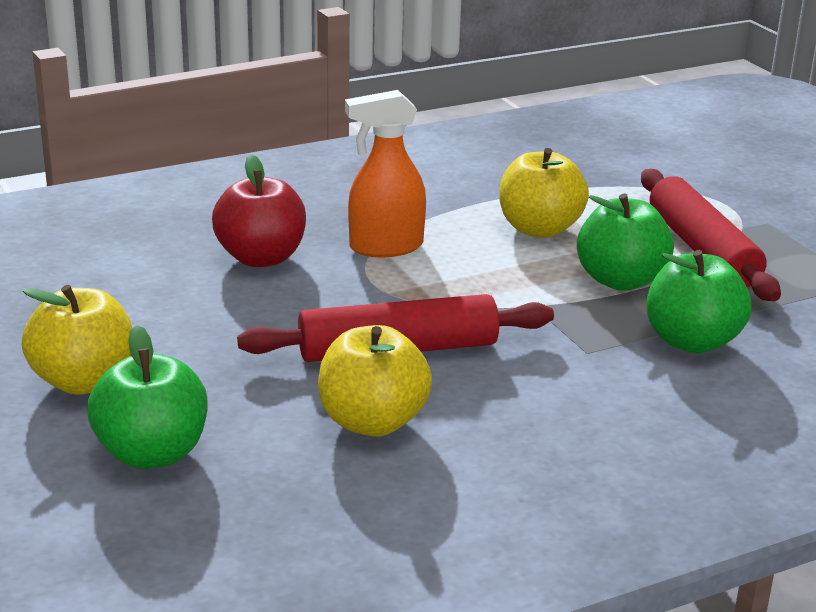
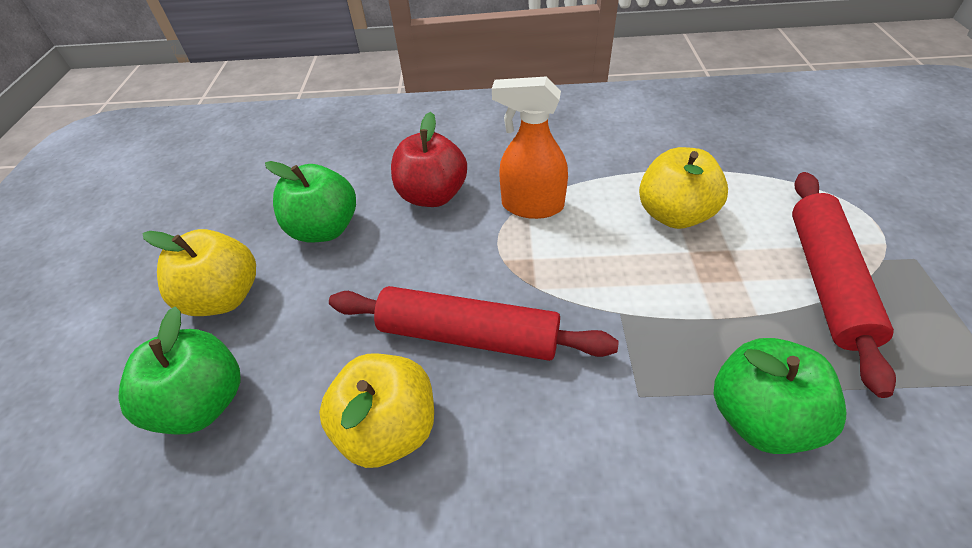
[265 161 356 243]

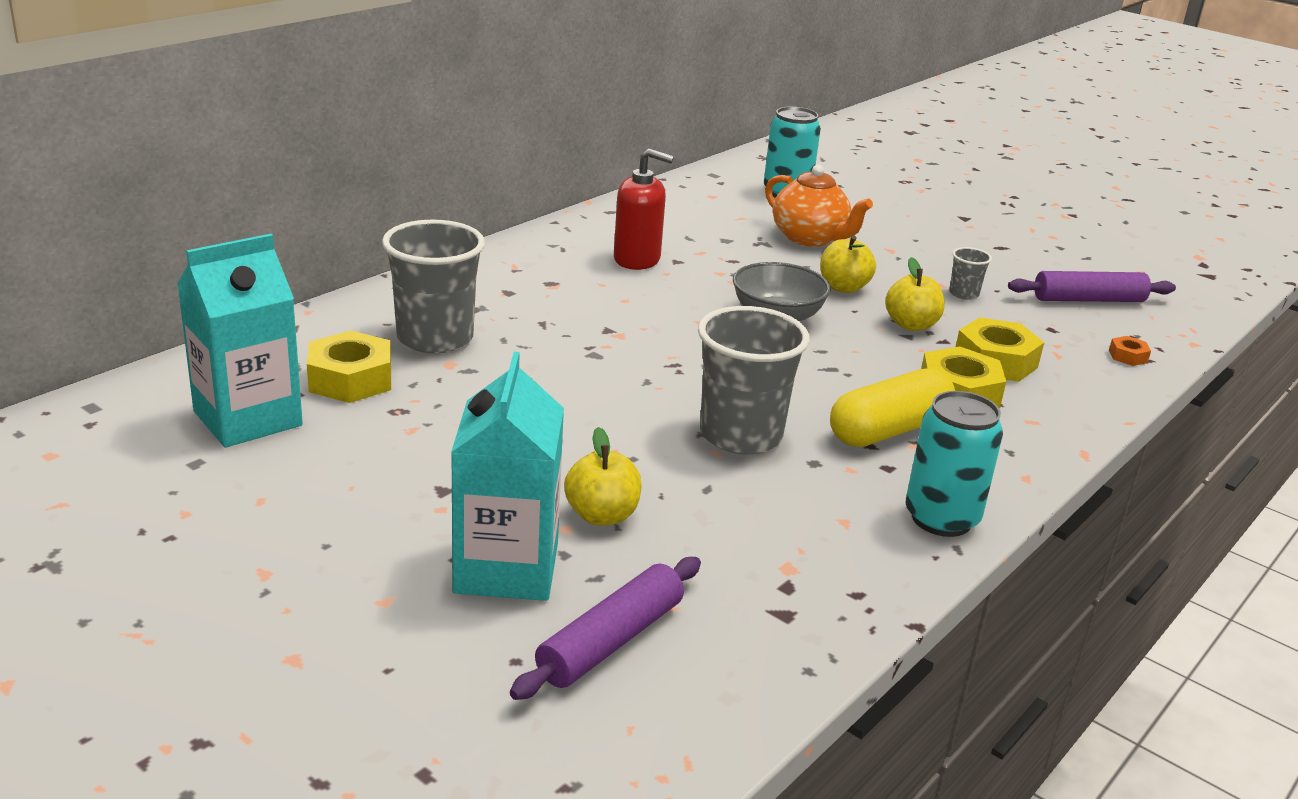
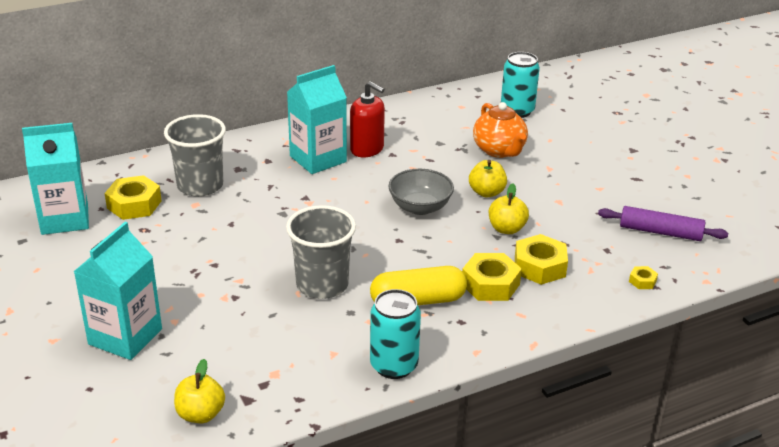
[510 557 701 700] (first image)
[174 359 225 423]
[949 247 992 300] (first image)
[629 266 658 289]
[287 65 347 174]

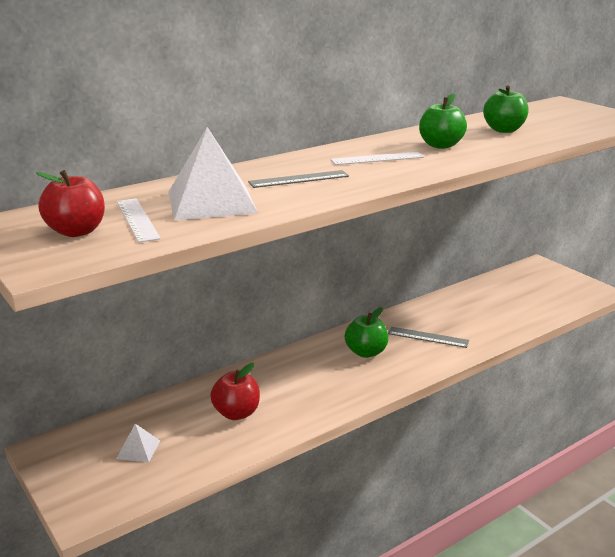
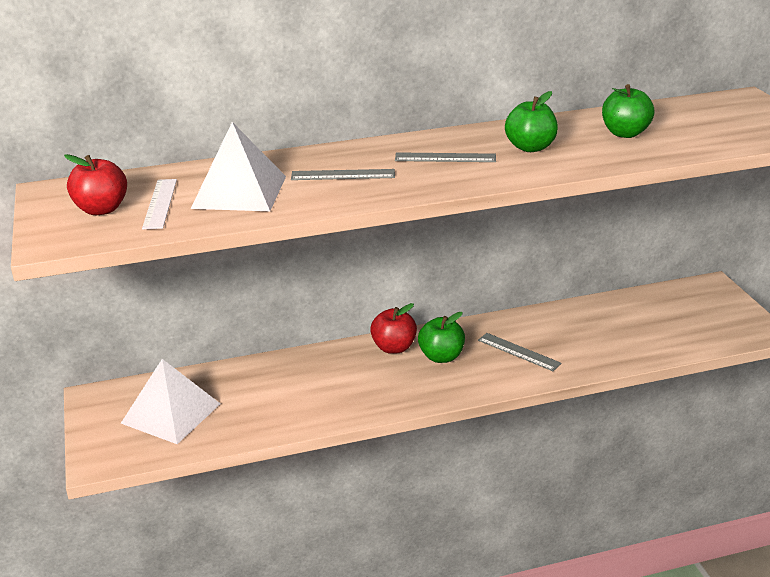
[121 359 221 444]
[370 303 417 354]
[395 152 496 162]

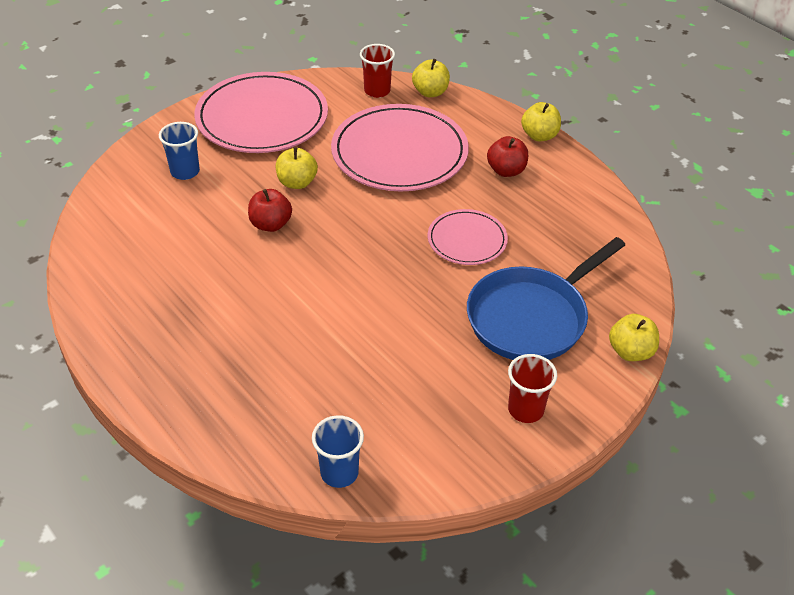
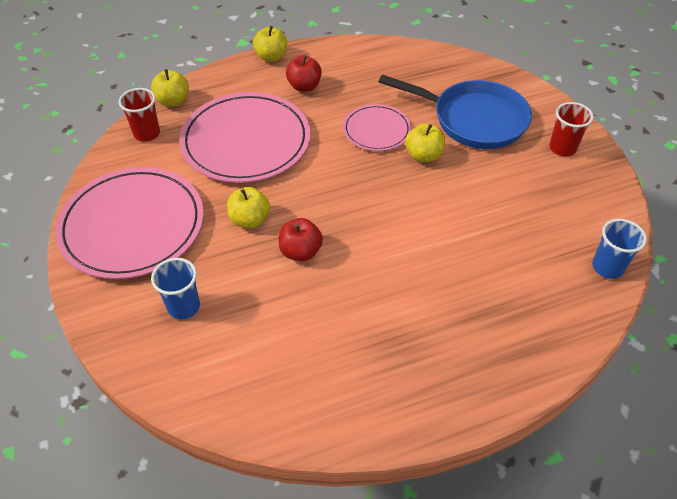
[379 74 532 149]
[405 123 445 162]

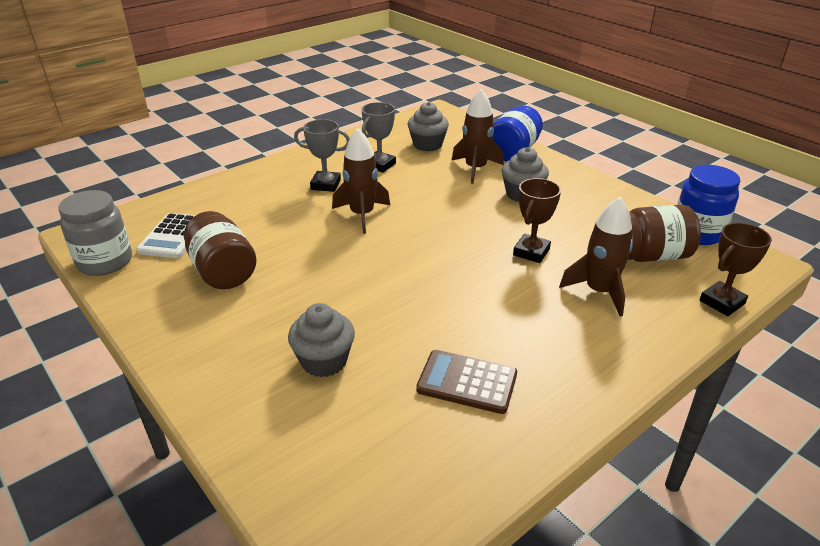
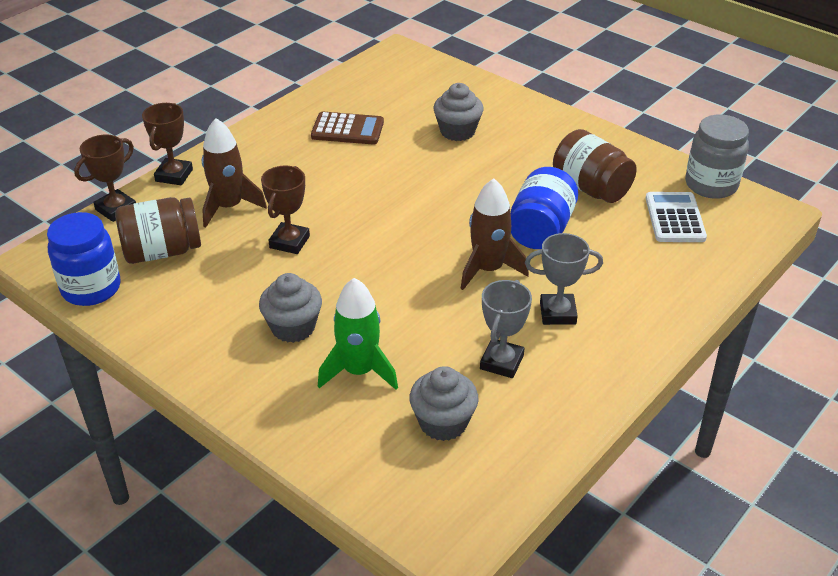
[318 278 398 390]
[511 167 578 249]
[142 103 193 185]

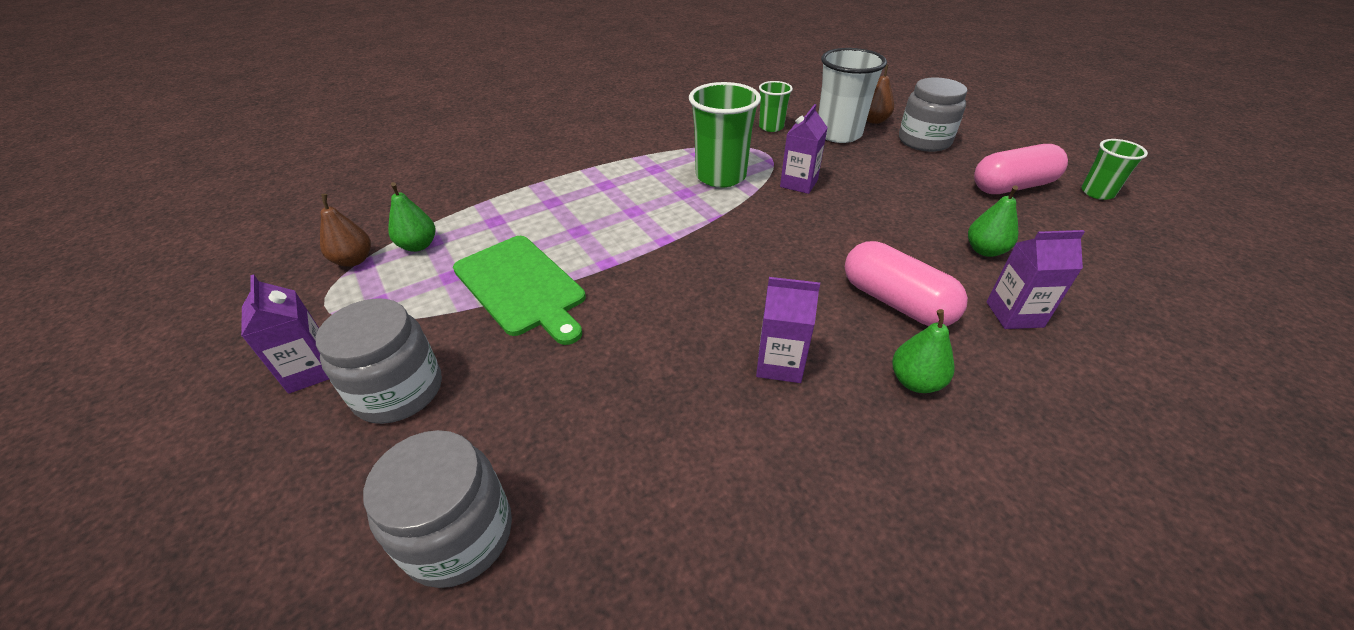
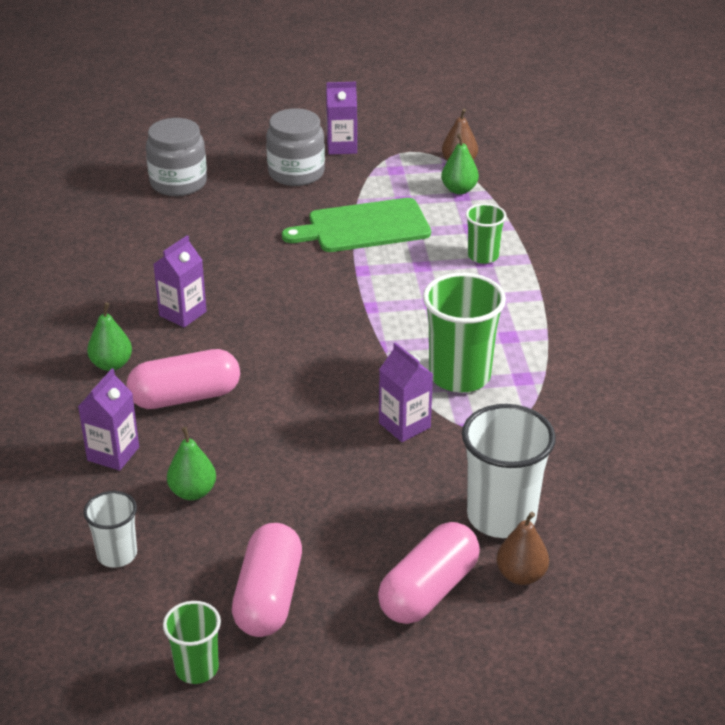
[466 203 506 264]
[378 522 480 624]
[83 491 137 568]

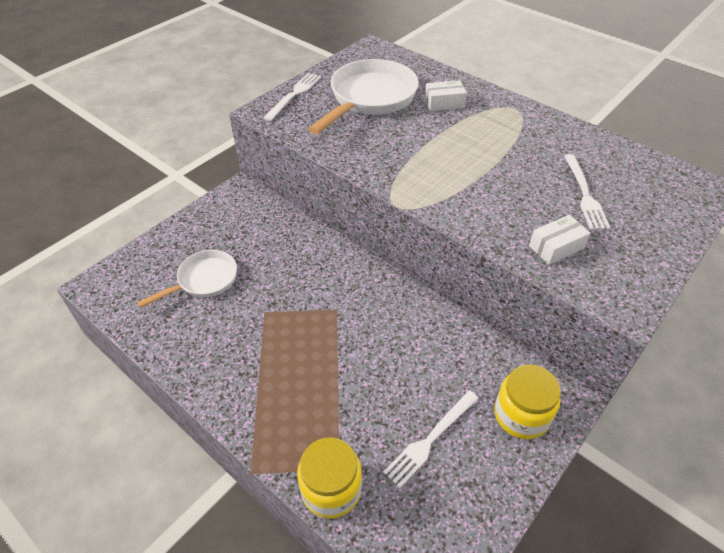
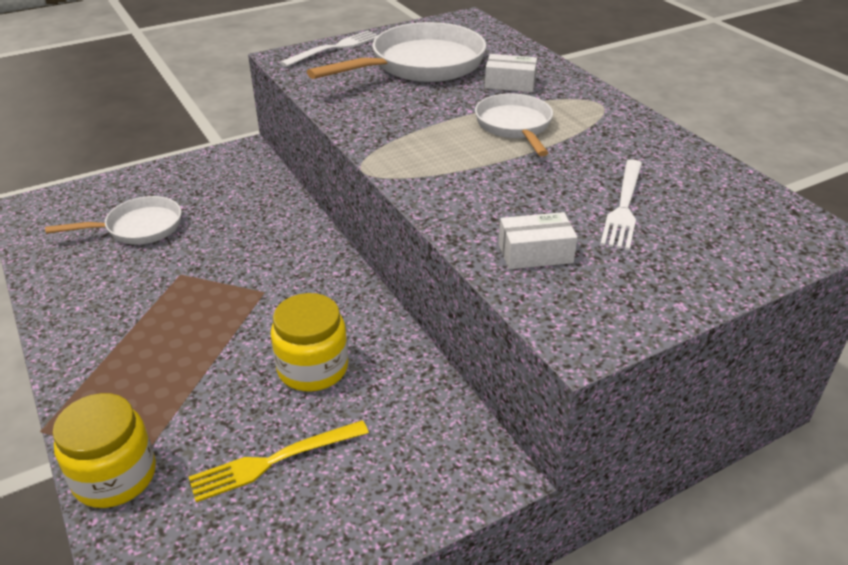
[189 420 369 502]
[271 293 348 391]
[475 93 553 156]

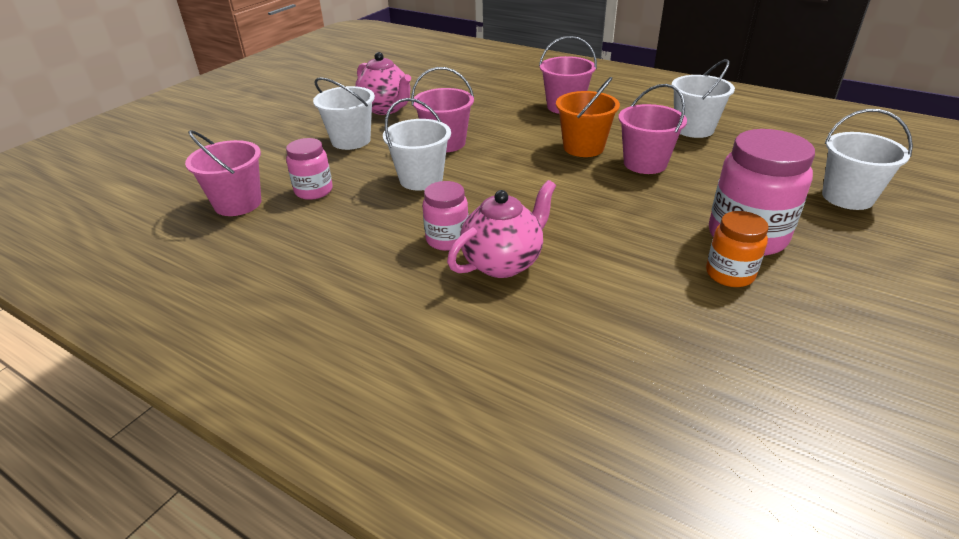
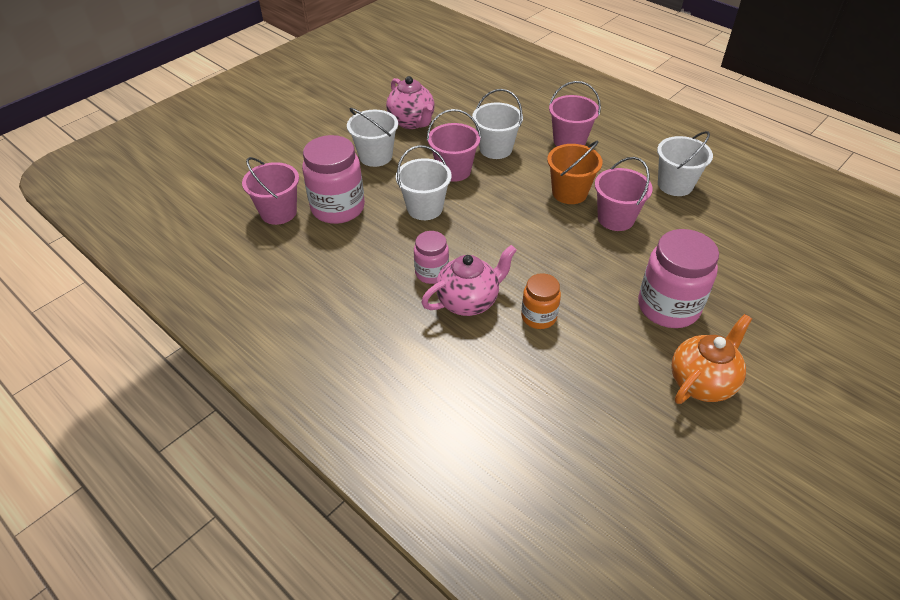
[302 135 365 224]
[521 273 561 329]
[472 89 523 159]
[672 314 752 404]

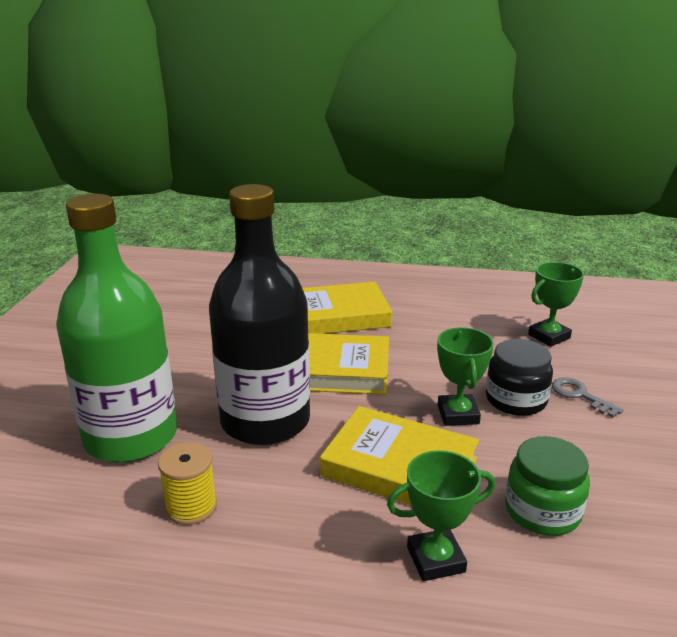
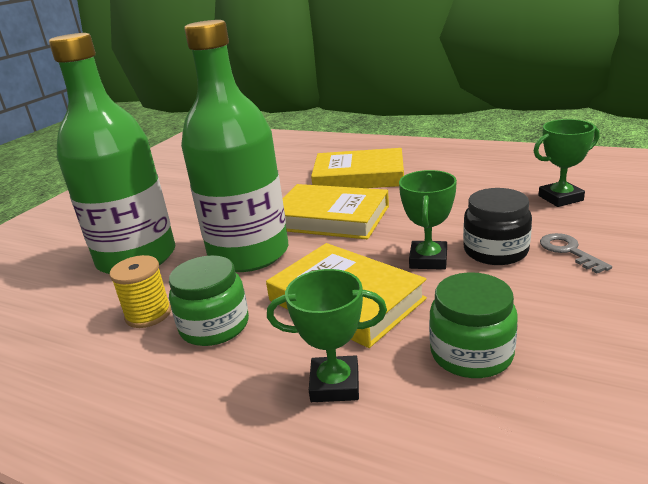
[181 20 288 272]
[169 255 249 346]

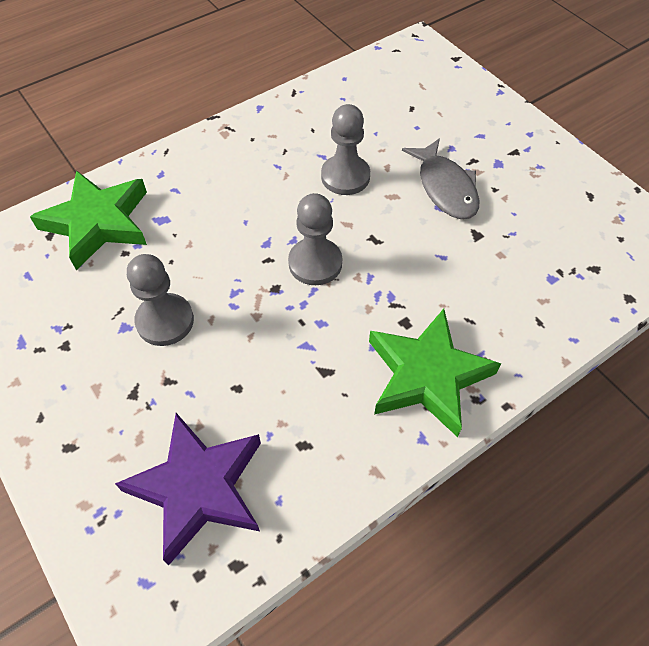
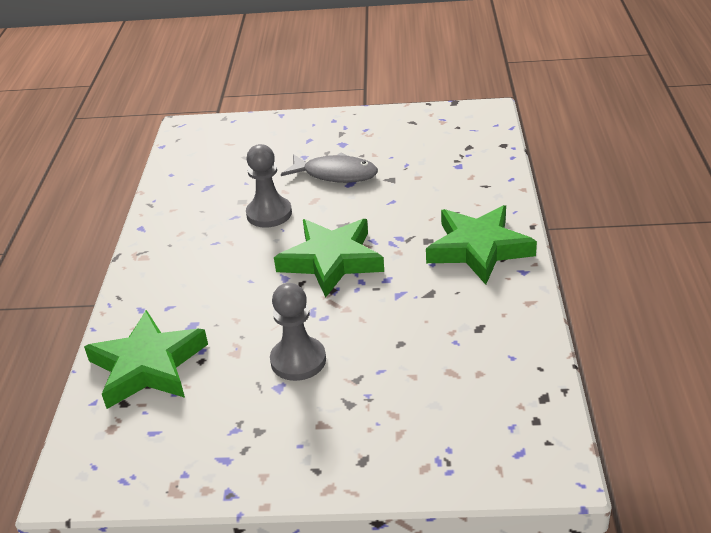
[115 413 261 565] (first image)
[274 219 384 298]

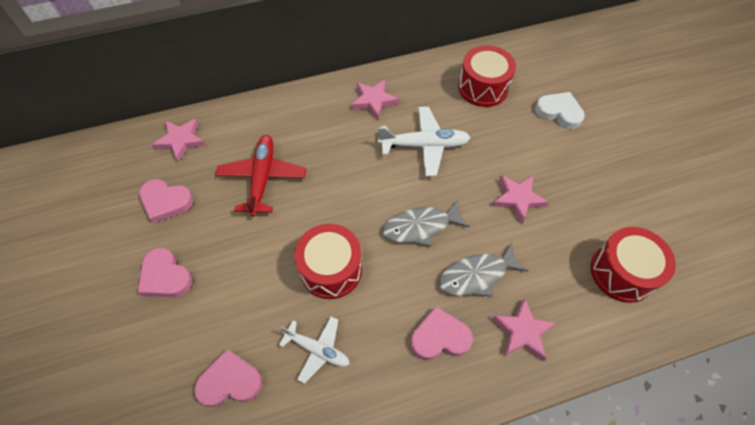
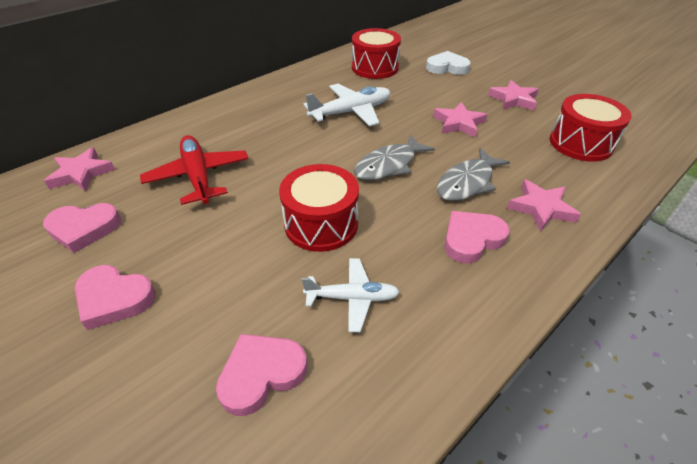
[488 80 539 110]

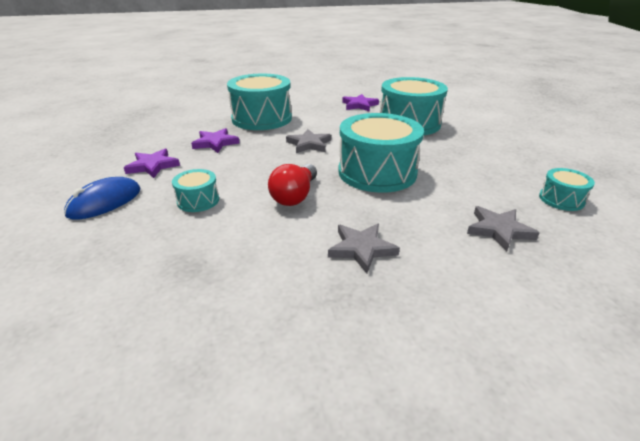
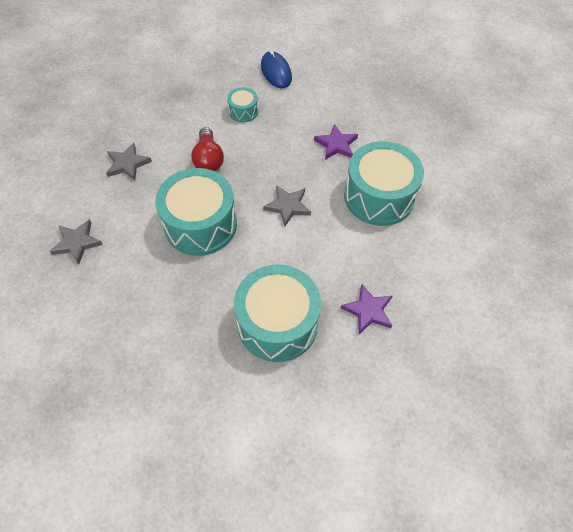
[124 148 180 178] (first image)
[191 127 224 171]
[539 168 595 211] (first image)

